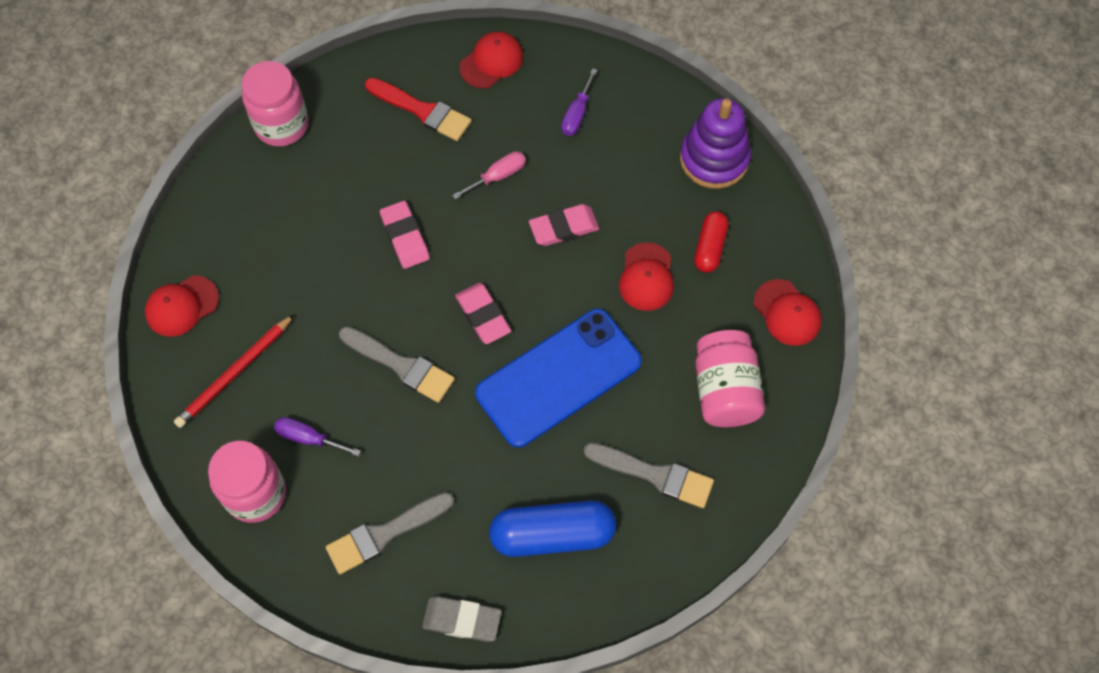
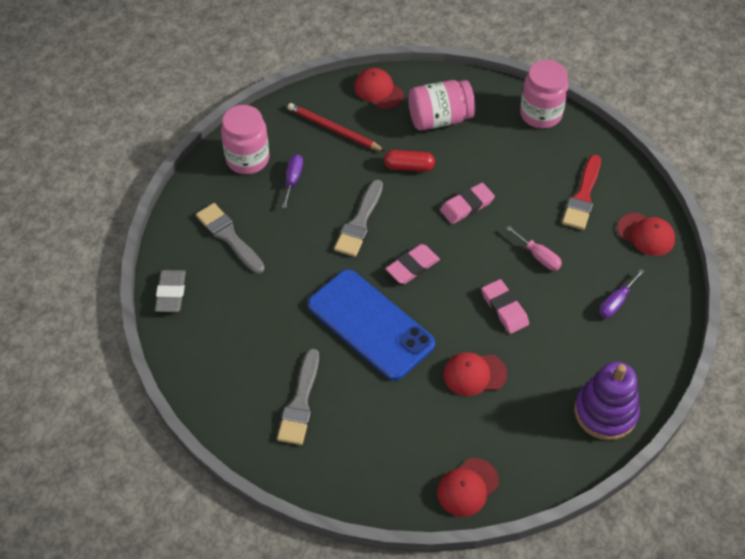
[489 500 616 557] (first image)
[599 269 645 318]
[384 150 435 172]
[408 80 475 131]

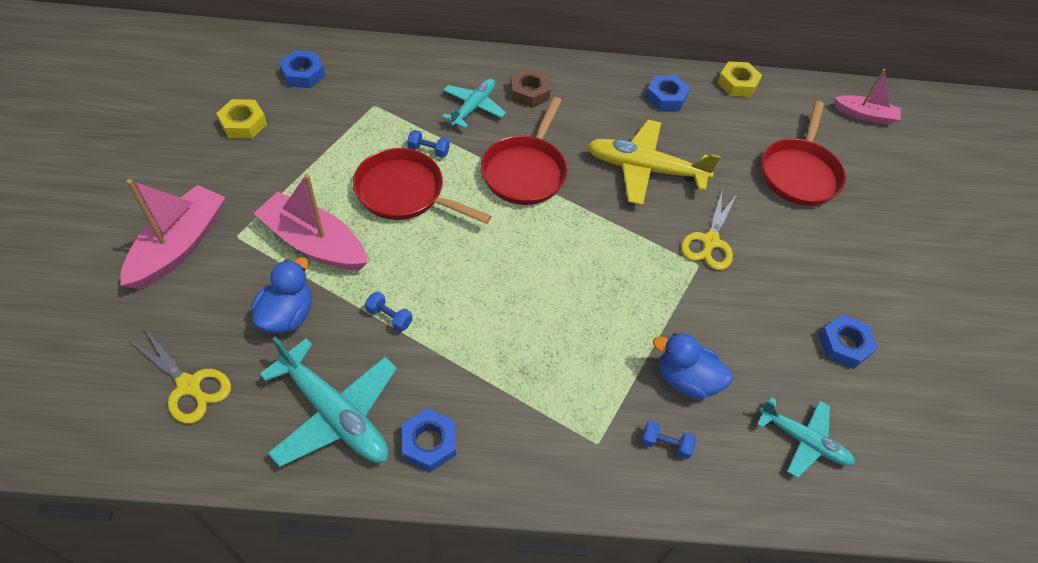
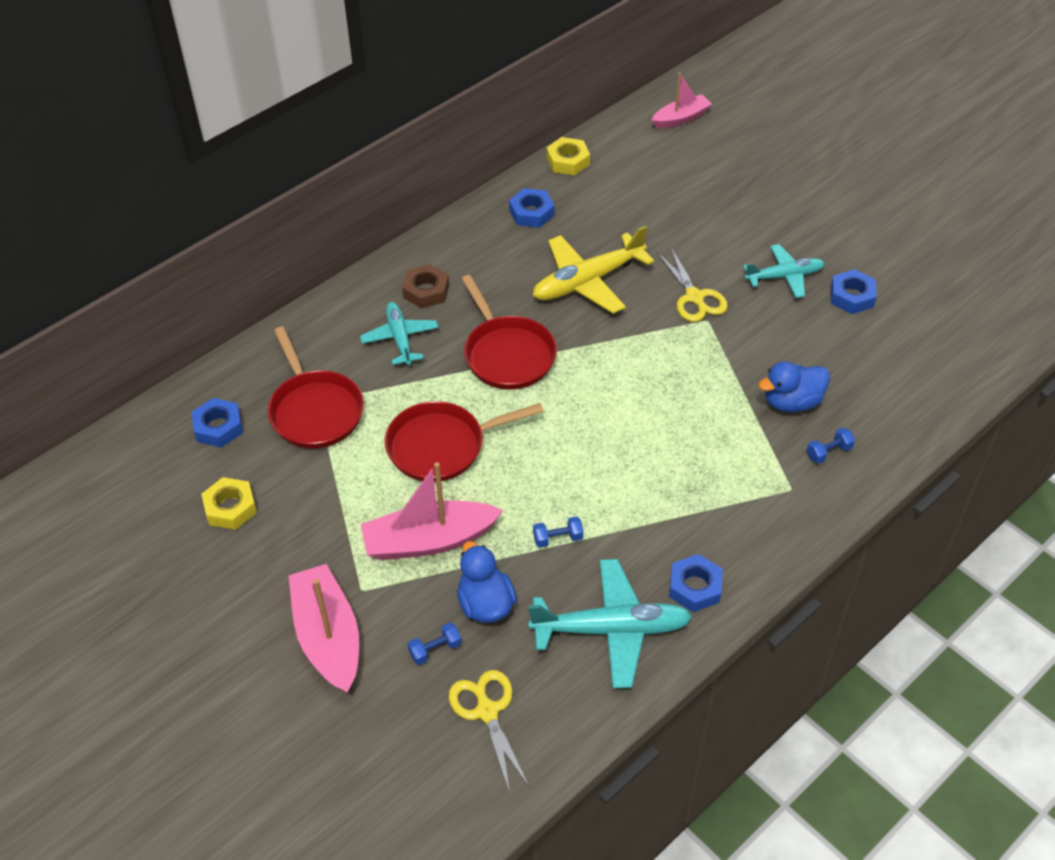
[449 670 529 793]
[407 622 462 665]
[743 244 825 298]
[268 327 364 448]

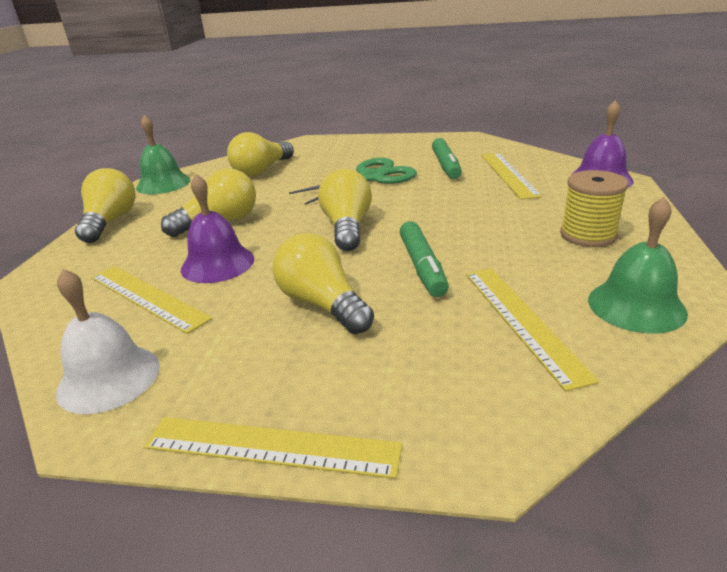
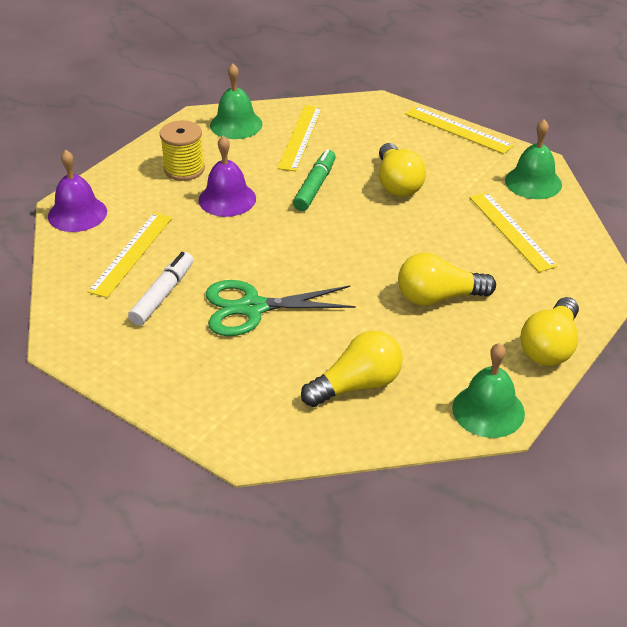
[505 119 562 199]
[199 136 256 217]
[318 169 372 251] (first image)
[128 252 193 326]

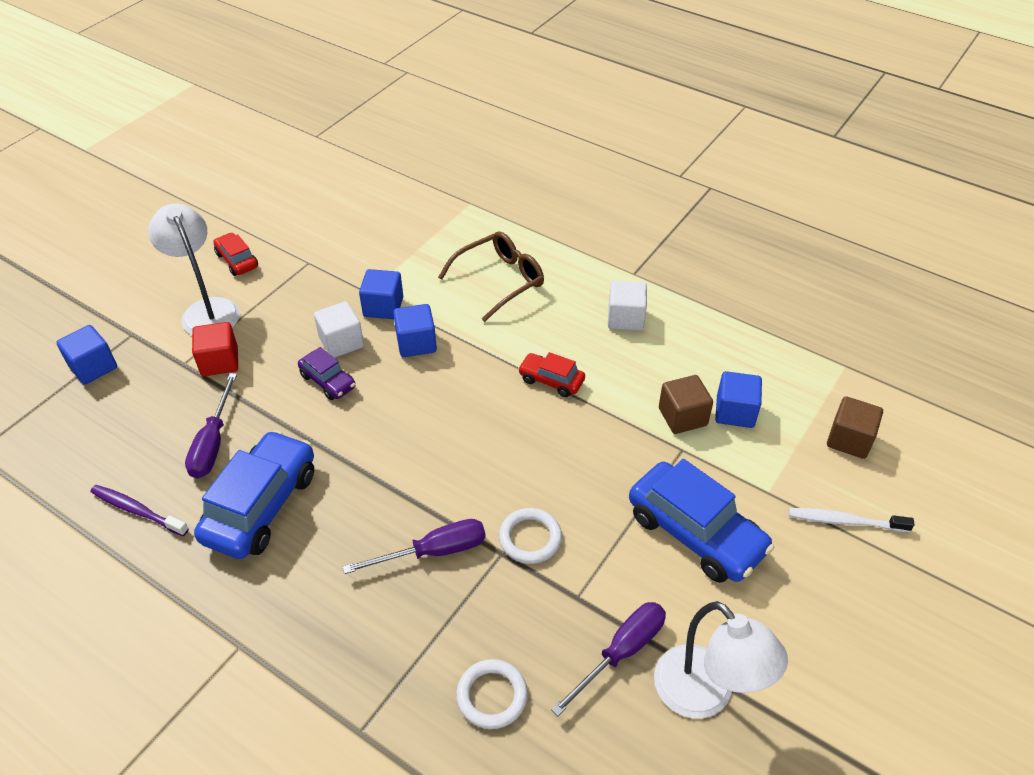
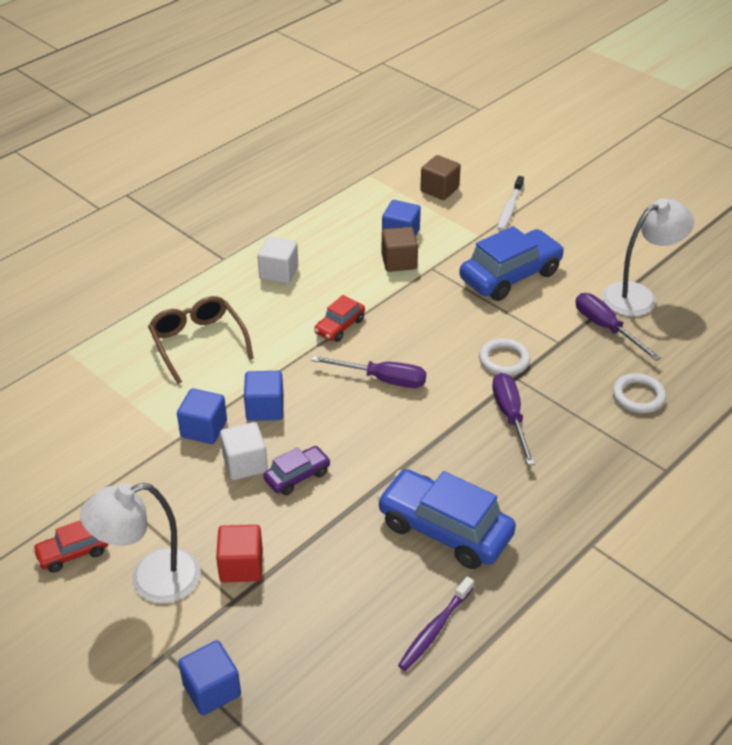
[311 356 426 388]

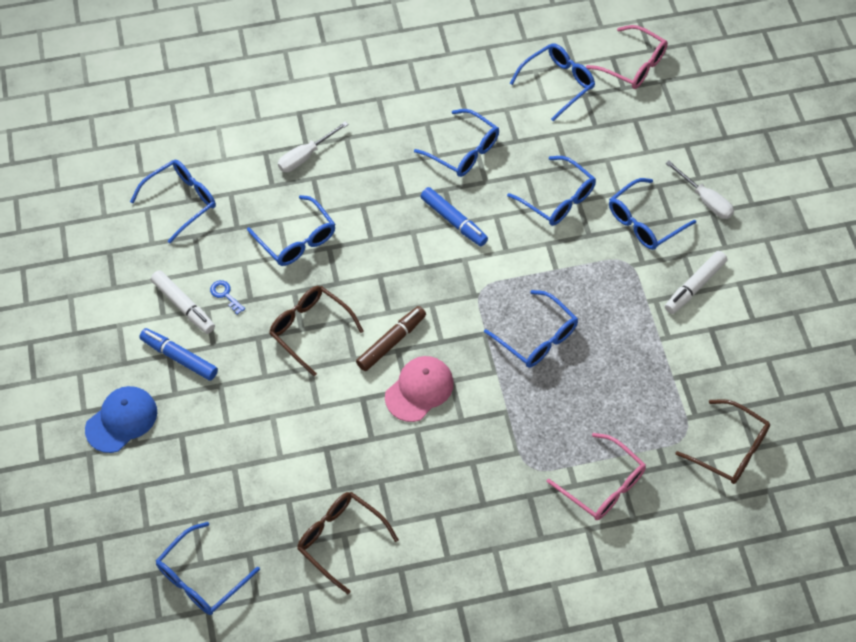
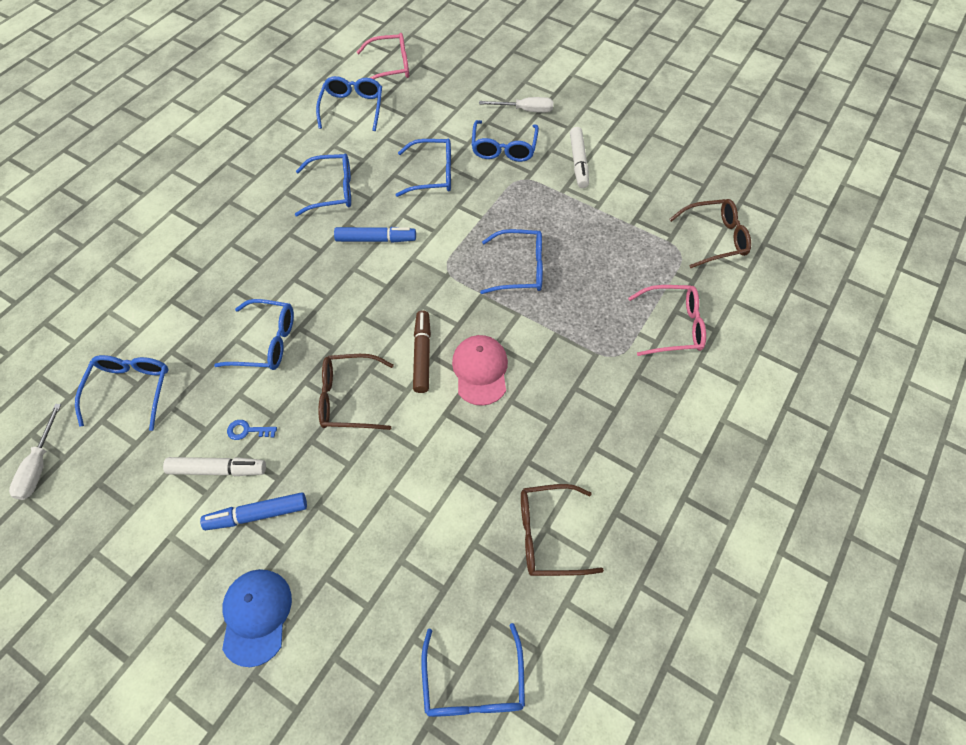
[9 404 61 500]

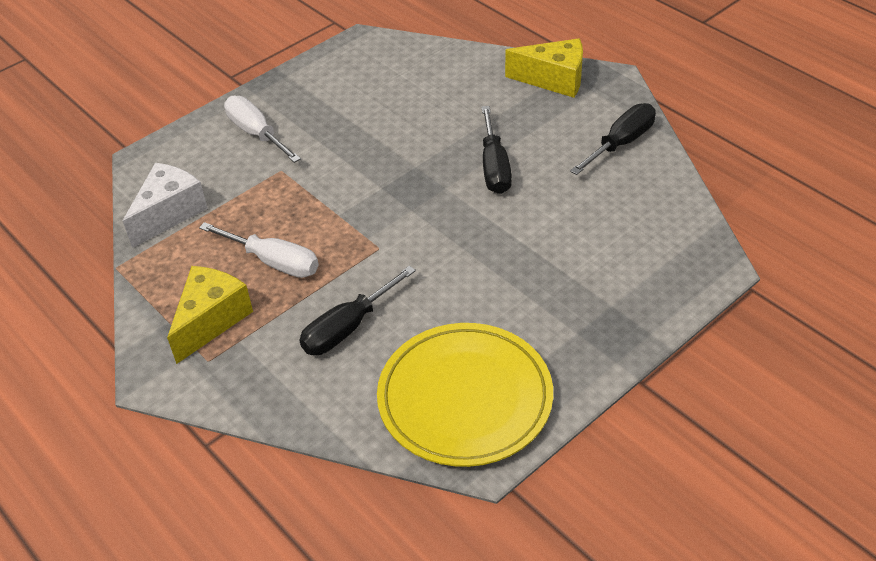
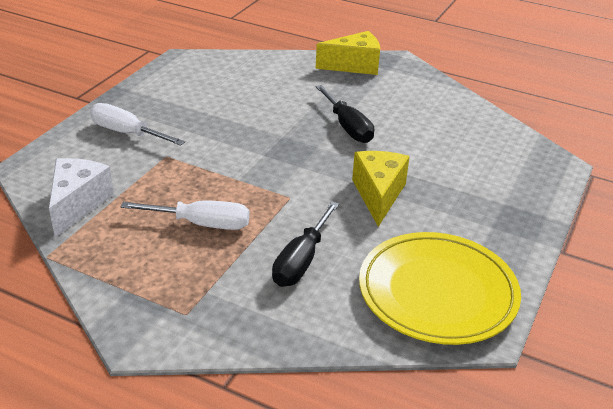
[352 151 410 227]
[570 103 656 175] (first image)

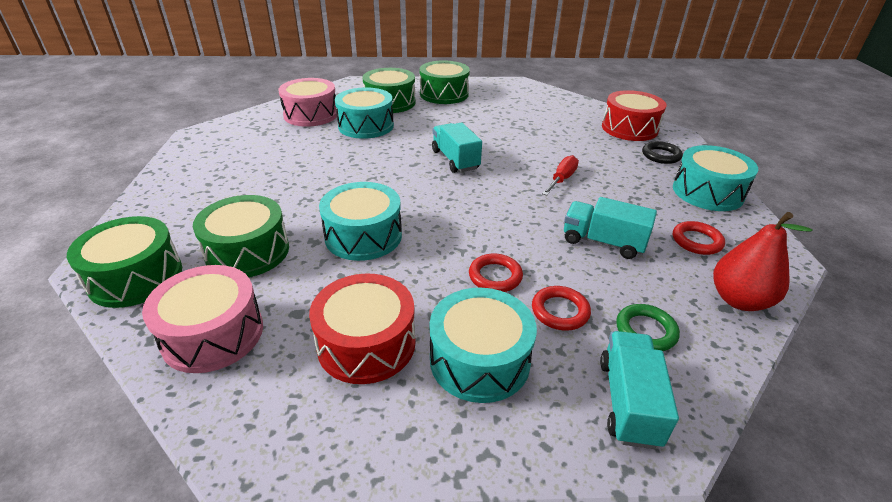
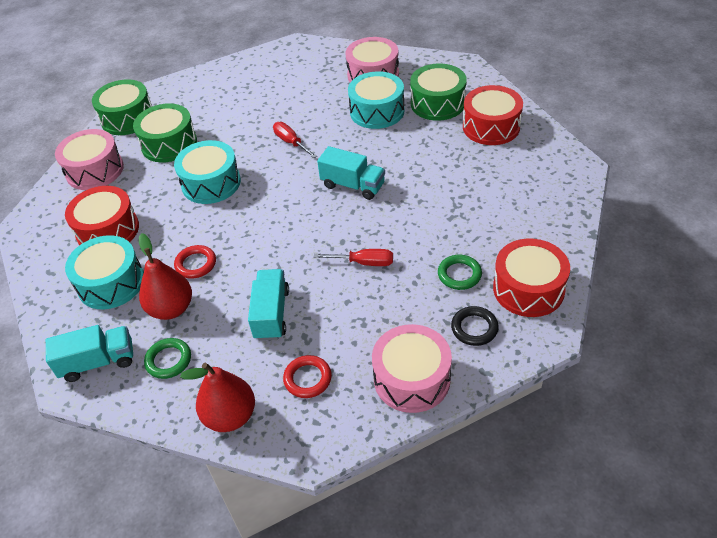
[463 85 523 145]
[317 146 385 200]
[139 233 192 320]
[372 324 452 413]
[273 122 317 158]
[438 255 482 290]

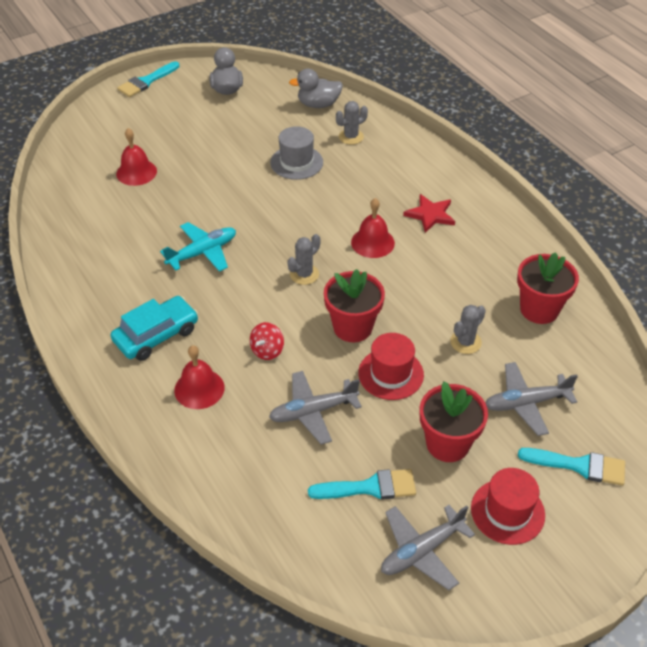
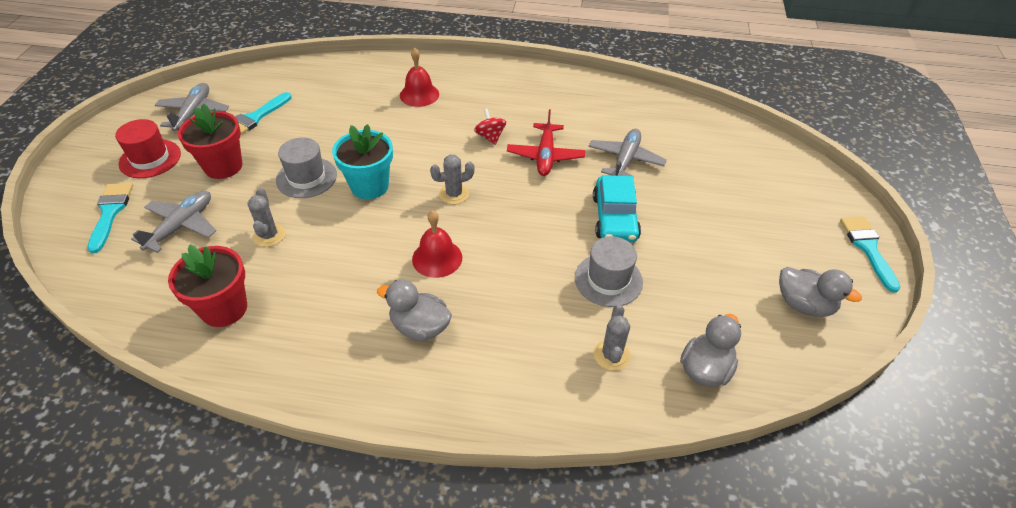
[593 175 641 242]
[116 128 157 186] (first image)
[507 110 585 176]
[474 109 506 145]
[588 129 667 178]
[430 155 474 204]
[332 124 393 199]
[276 138 337 198]
[377 280 452 341]
[87 183 133 253]

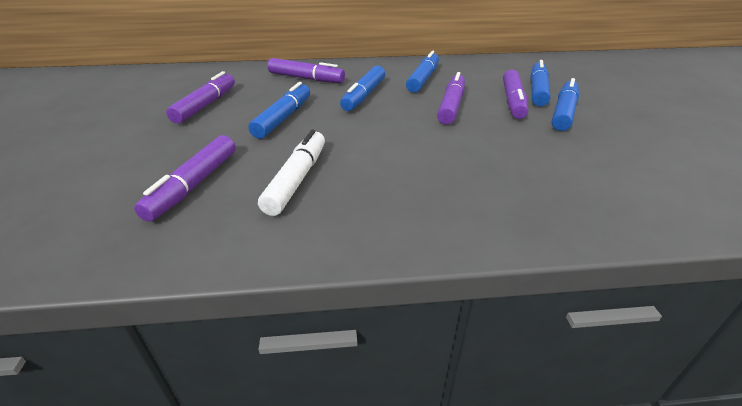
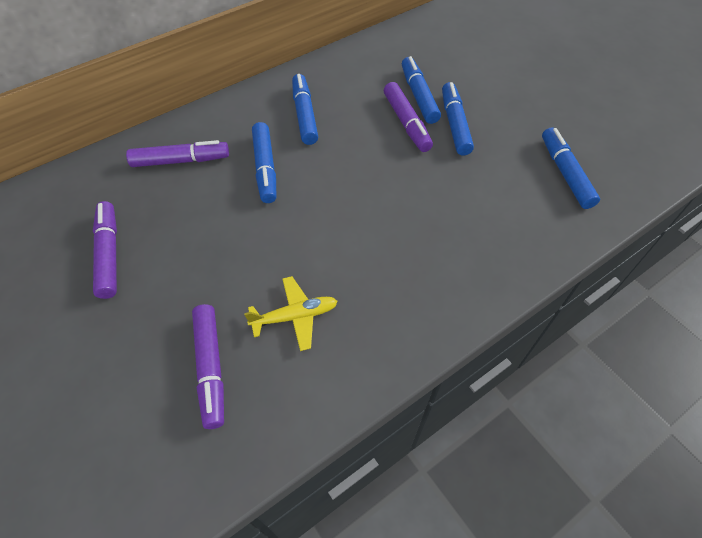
[542 127 600 209]
[244 276 338 351]
[437 72 465 124] (first image)

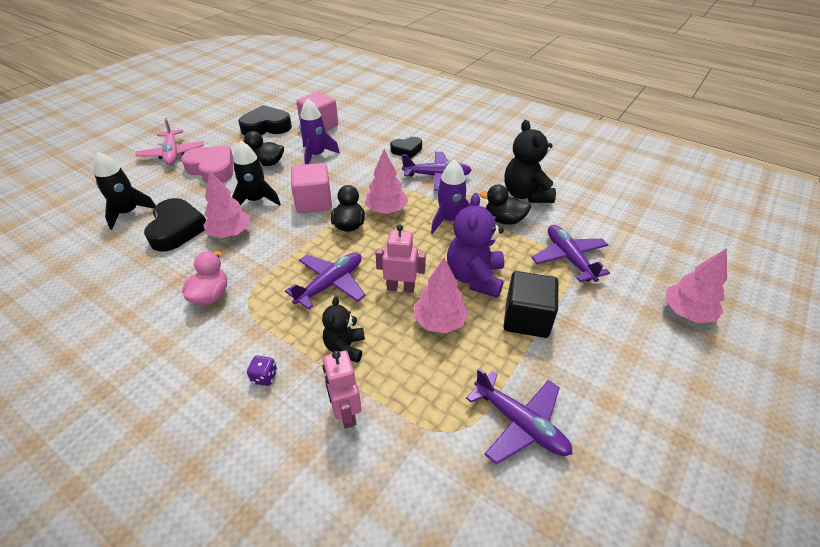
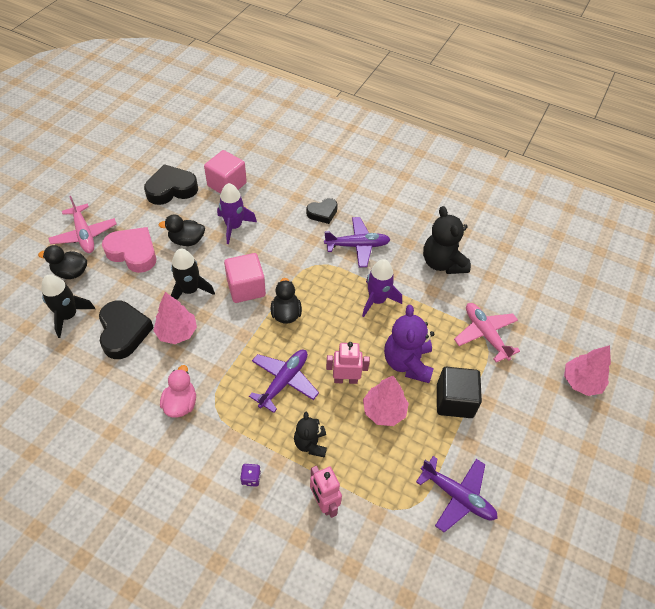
[365 149 408 214] (first image)
[38 245 87 279]
[454 303 520 362]

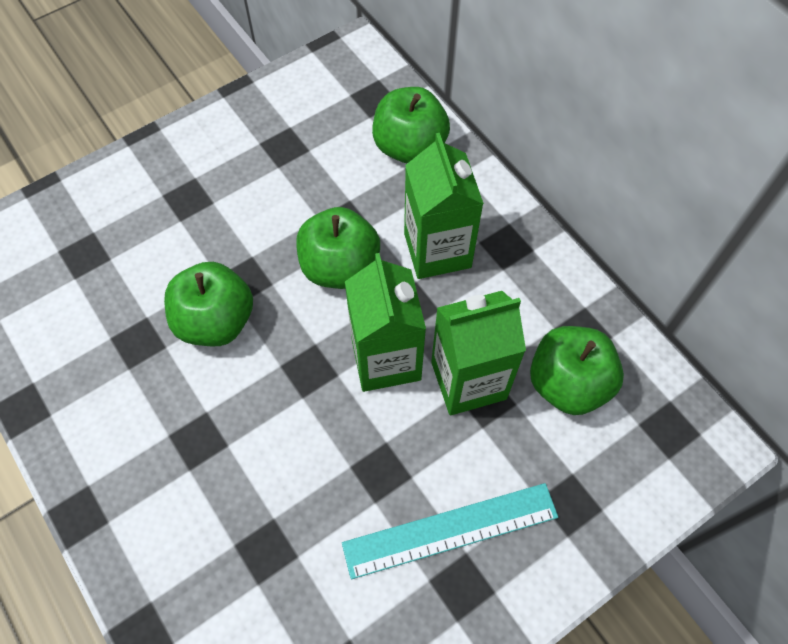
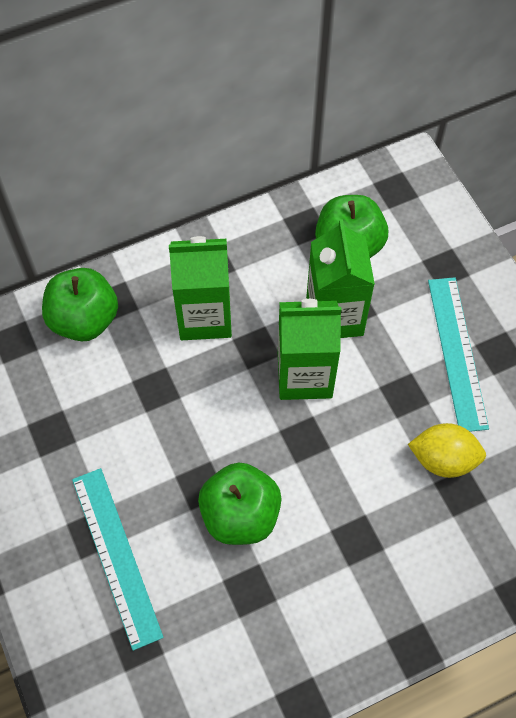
[296 207 380 289] (first image)
[72 468 164 651]
[408 423 486 478]

